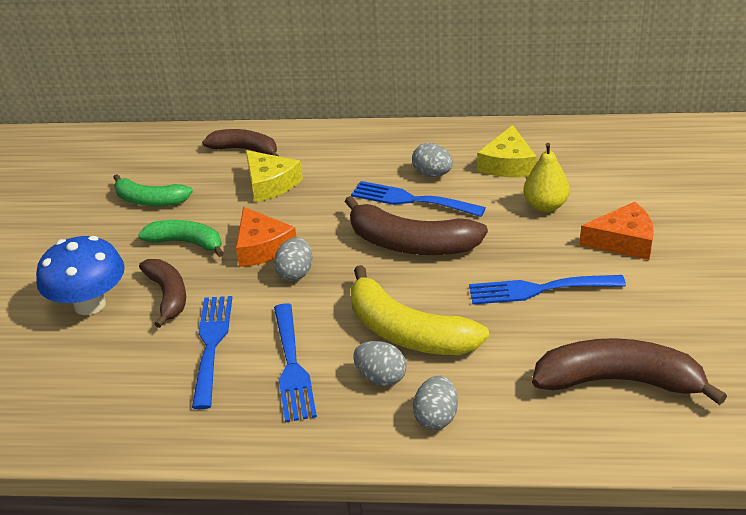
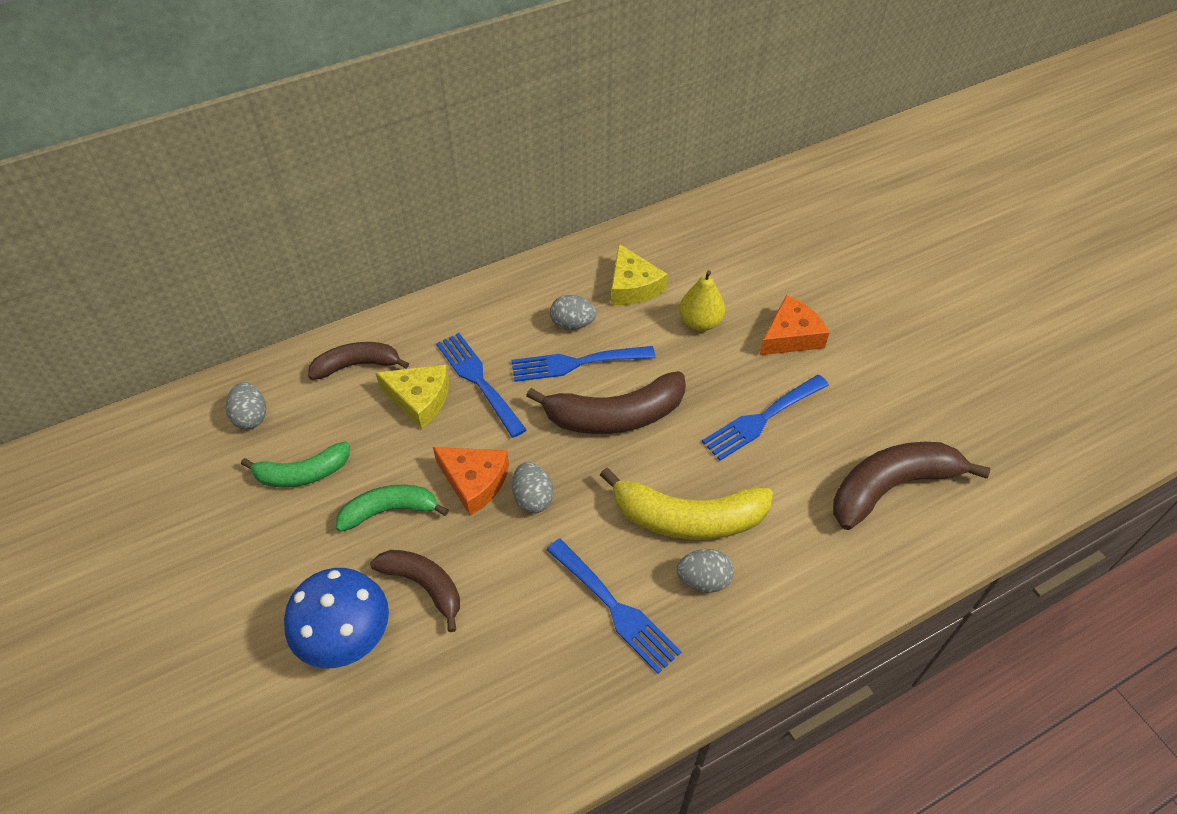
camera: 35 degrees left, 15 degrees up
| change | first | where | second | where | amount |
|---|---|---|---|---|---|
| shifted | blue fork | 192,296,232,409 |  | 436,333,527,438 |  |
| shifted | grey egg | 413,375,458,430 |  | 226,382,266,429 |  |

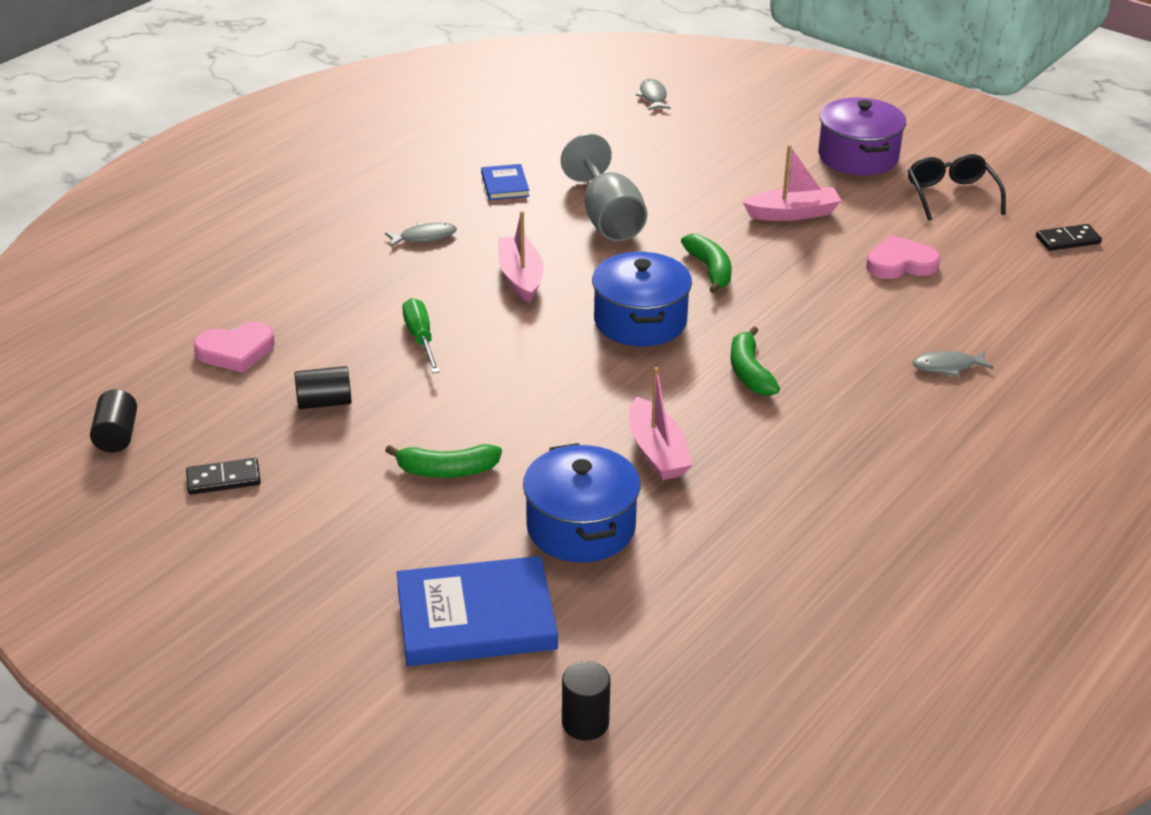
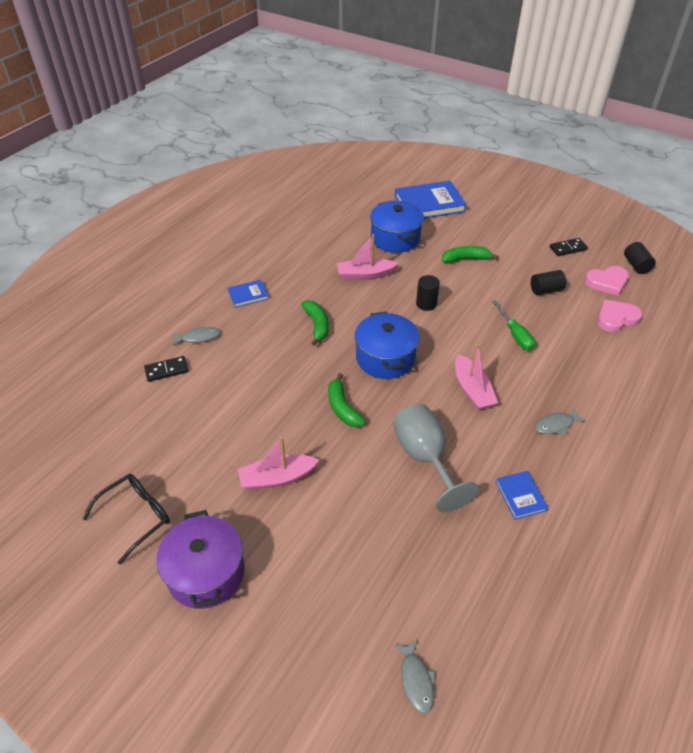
camera: 175 degrees right, 10 degrees up
| change | first | where | second | where | amount |
|---|---|---|---|---|---|
| rotated | black glasses | 908,154,1006,221 |  | 83,474,170,564 | 120 degrees counterclockwise |
| shifted | black domino | 1036,224,1102,251 |  | 144,356,188,382 |  |
| shifted | pink heart | 866,235,940,279 |  | 584,266,629,296 |  |
| rotated | pink boat | 629,367,693,480 |  | 337,234,398,280 | 75 degrees counterclockwise |
| shifted | black cylinder | 562,661,611,741 |  | 416,275,440,311 |  |
| new |  |  | blue book | 228,280,269,308 |  |

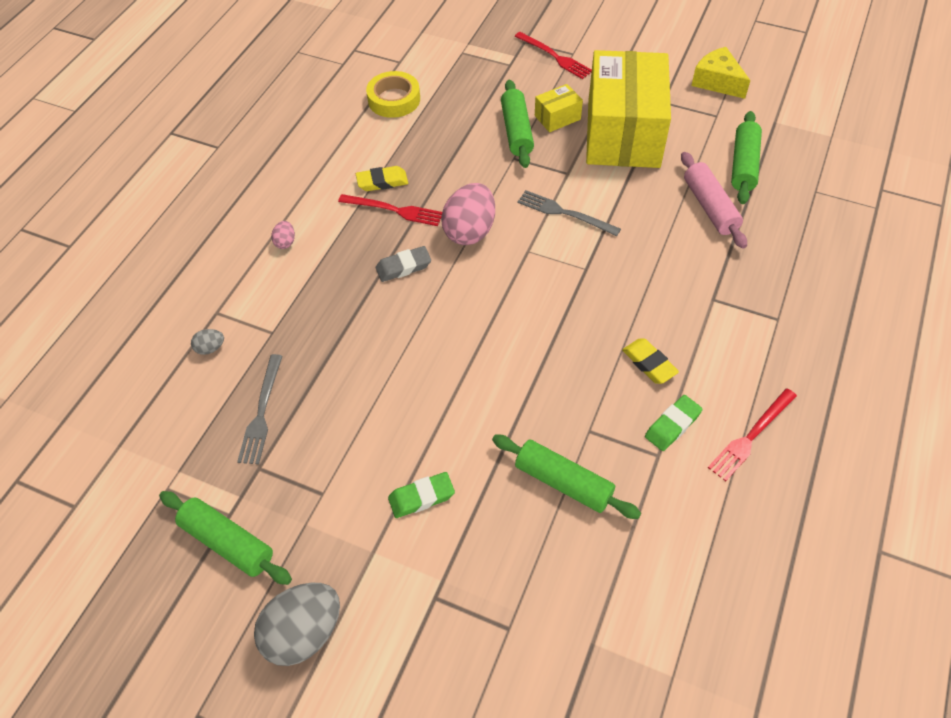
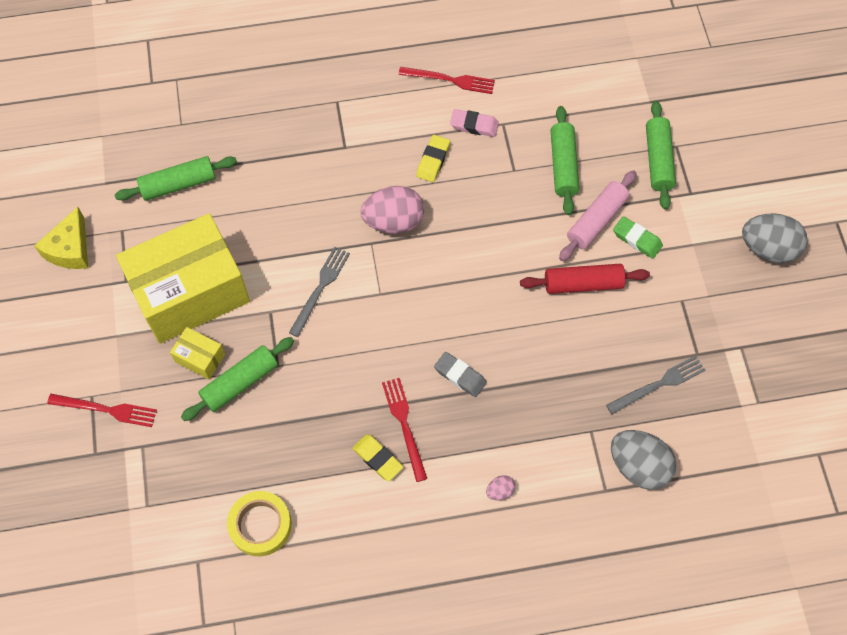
camera: 125 degrees left, 10 degrees up
| change | first | where | second | where | amount |
|---|---|---|---|---|---|
| rotated | red fork | 515,32,592,79 |  | 47,394,157,427 | 90 degrees clockwise |
| shifted | pink rolling pin | 681,152,747,248 |  | 559,170,637,261 |  |
| shifted | pink egg | 441,183,495,245 |  | 361,186,424,234 |  |
| rotated | grey fork | 517,190,621,236 |  | 289,247,350,337 | 150 degrees counterclockwise |
| scaled | grey egg | 191,329,224,355 |  | 611,430,676,490 | x2.24 |
| repainted | green eraser | 645,395,703,451 | pink eraser | 450,109,499,137 |  |
| shifted | green rolling pin | 159,491,292,585 |  | 646,101,676,210 |  |
| new |  |  | red rolling pin | 520,264,650,294 |  |

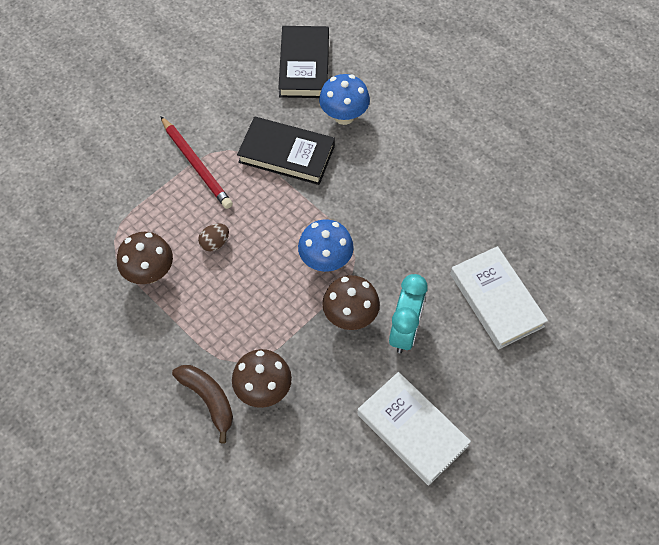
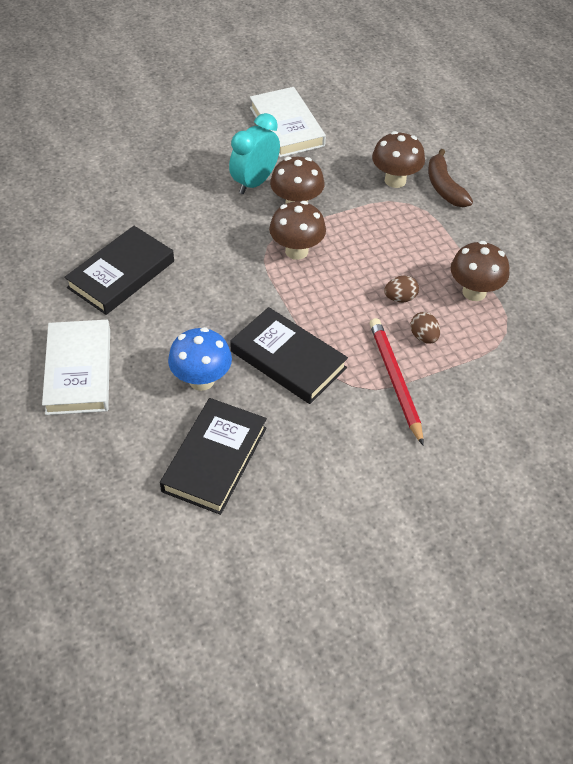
camera: 160 degrees left, 10 degrees down
| change | first | where | second | where | amount |
|---|---|---|---|---|---|
| repainted | blue mushroom | 298,219,354,272 | brown mushroom | 269,201,326,260 |  |
| shifted | white book | 450,246,548,349 |  | 42,320,110,415 |  |
| new |  |  | black book | 64,226,174,315 |  |
| new |  |  | brown egg | 410,312,440,344 |  |

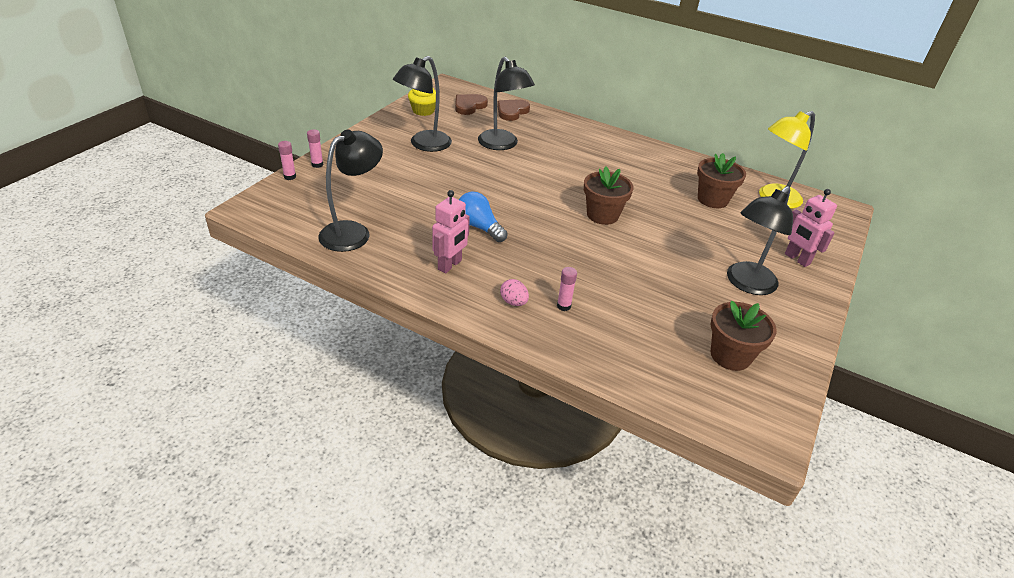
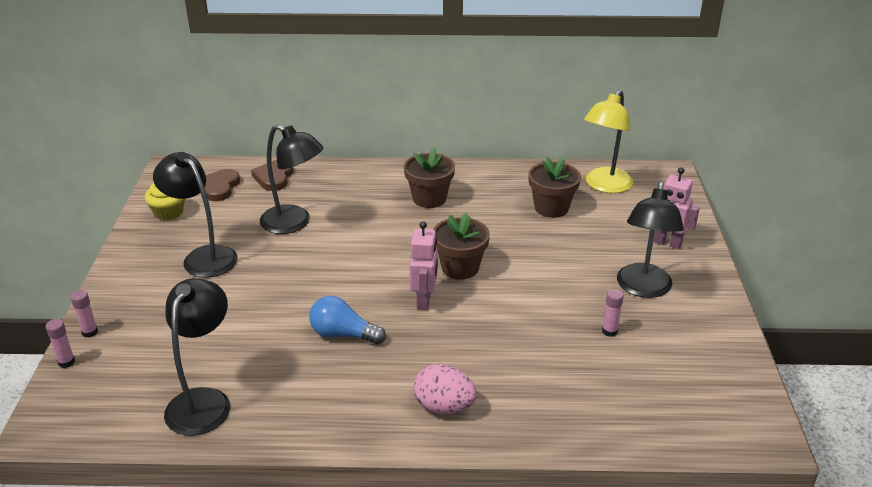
camera: 25 degrees left, 5 degrees down
| change | first | where | second | where | amount |
|---|---|---|---|---|---|
| rotated | black lamp | 393,56,452,152 |  | 153,152,238,278 | 120 degrees clockwise |
| shifted | pink robot | 432,190,470,273 |  | 409,221,438,310 |  |
| shifted | pink glue stick | 557,267,577,311 |  | 602,289,624,337 |  |
| scaled | pink egg | 500,279,529,306 |  | 414,364,477,414 | x1.64 |
| shifted | brown flower pot | 710,301,777,371 |  | 404,148,455,208 |  |

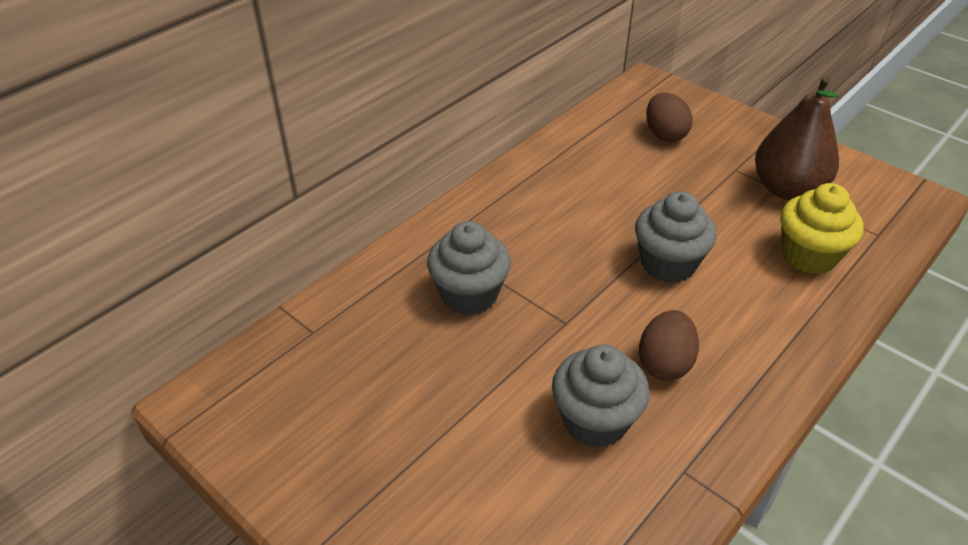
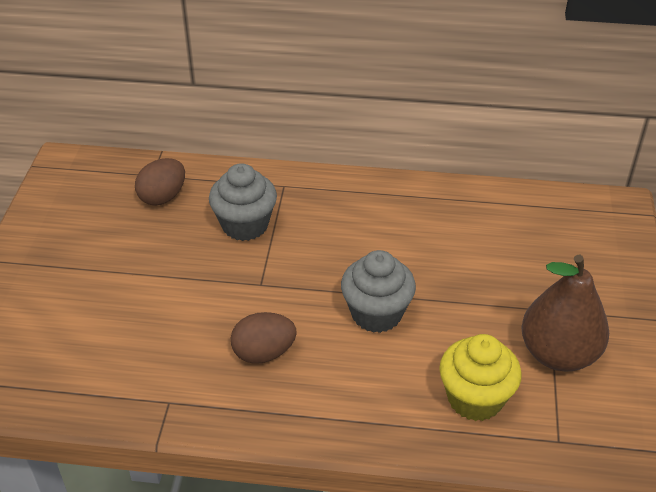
camera: 55 degrees right, 0 degrees up
| change | first | where | second | where | amount |
|---|---|---|---|---|---|
| shifted | brown egg | 646,93,693,142 |  | 135,158,185,206 |  |
| gone | grey cupcake | 552,344,649,448 |  |  |  |

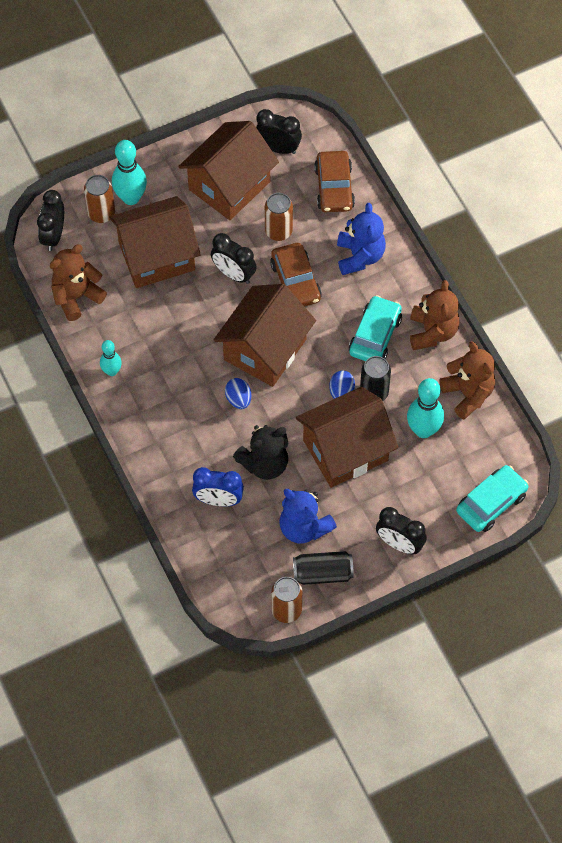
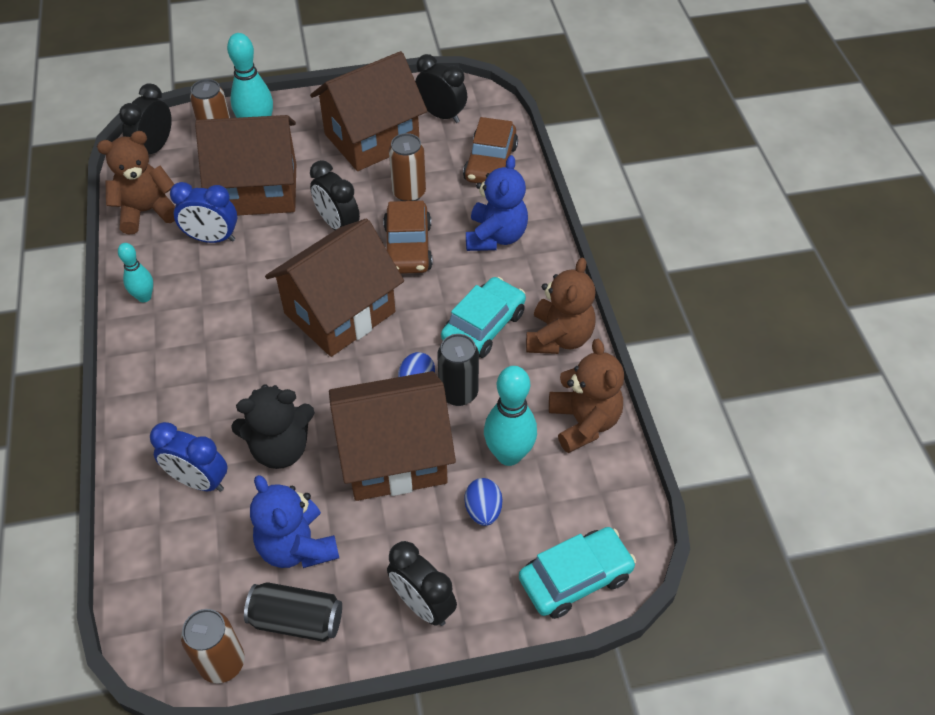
camera: 15 degrees right, 10 degrees down
| change | first | where | second | where | amount |
|---|---|---|---|---|---|
| shifted | blue egg | 225,378,251,409 |  | 464,478,502,526 |  |
| new |  |  | blue clock | 170,182,237,243 |  |

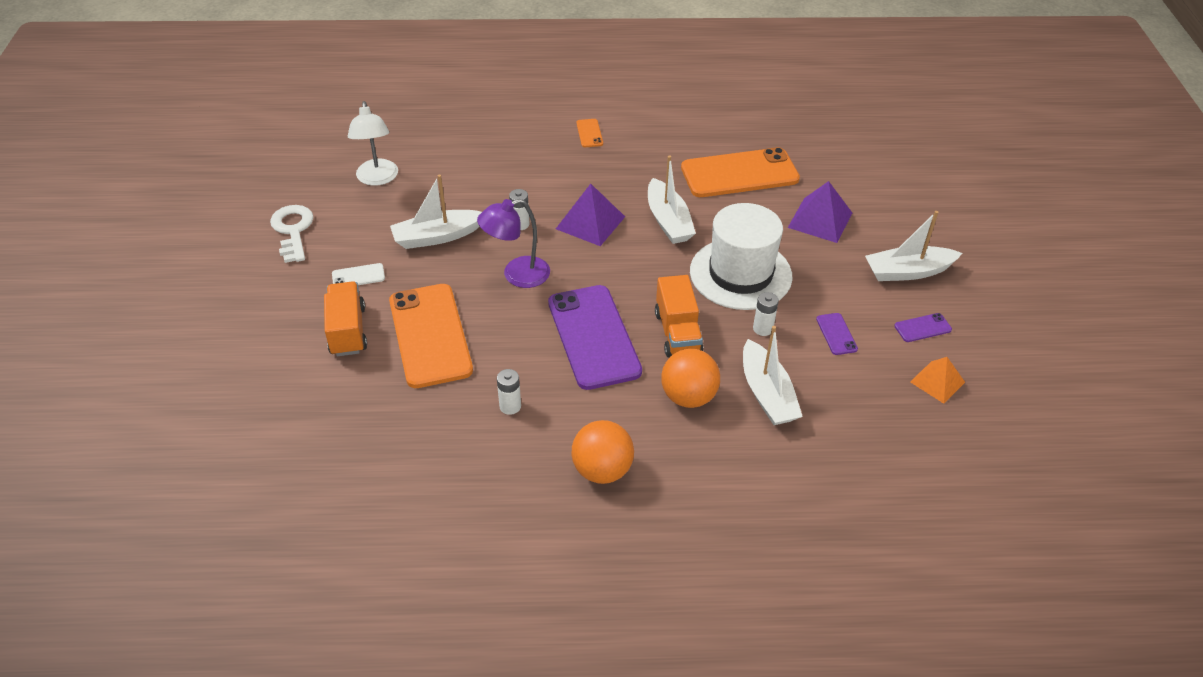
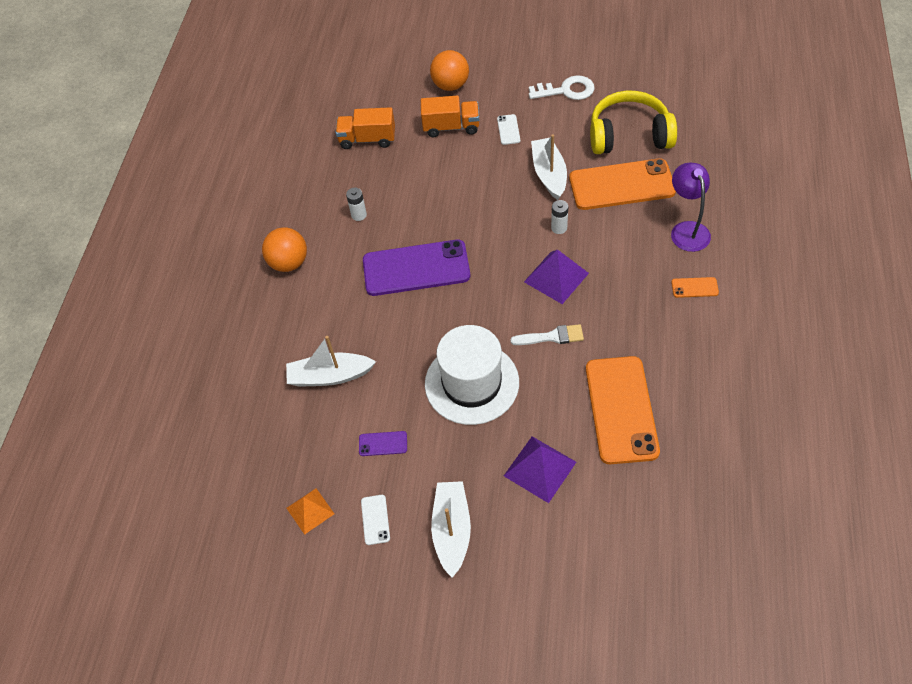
camera: 105 degrees right, 10 degrees up
| change | first | where | second | where | amount |
|---|---|---|---|---|---|
| swapped | white lamp | 348,101,398,186 | yellow headphones | 590,91,677,154 |  |
| swapped | white boat | 648,155,696,244 | white brush | 510,324,584,345 |  |
| shifted | purple lamp | 477,199,550,288 |  | 671,162,711,252 |  |
| shifted | orange truck | 655,275,703,358 |  | 336,107,395,149 |  |
| shifted | orange phone | 389,284,473,388 |  | 569,159,676,210 |  |
| gone | white battery | 753,292,779,336 |  |  |  |
| repainted | purple phone | 894,313,952,342 | white phone | 361,495,390,545 |  |
| shifted | orange ball | 661,349,720,408 |  | 430,50,469,91 |  |

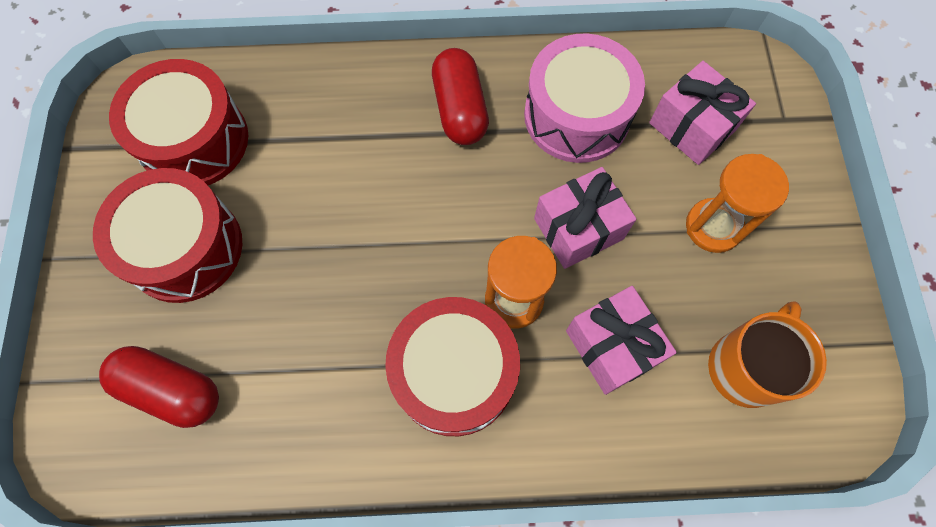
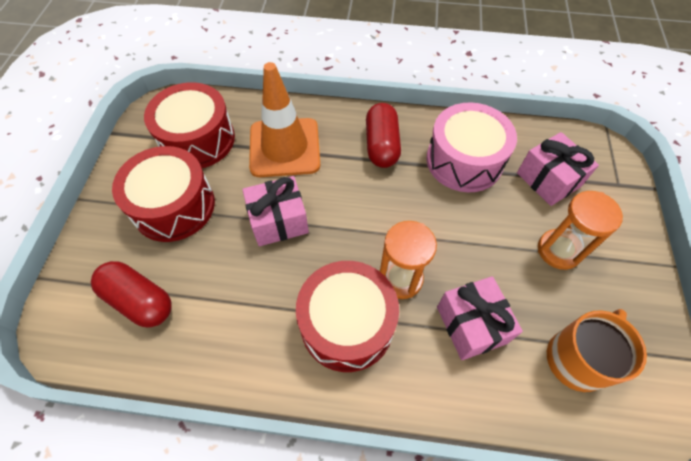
camera: 10 degrees right, 10 degrees down
| change | first | where | second | where | amount |
|---|---|---|---|---|---|
| shifted | pink gift | 534,167,636,269 |  | 242,176,309,246 |  |
| new |  |  | orange traffic cone | 249,62,320,177 |  |

